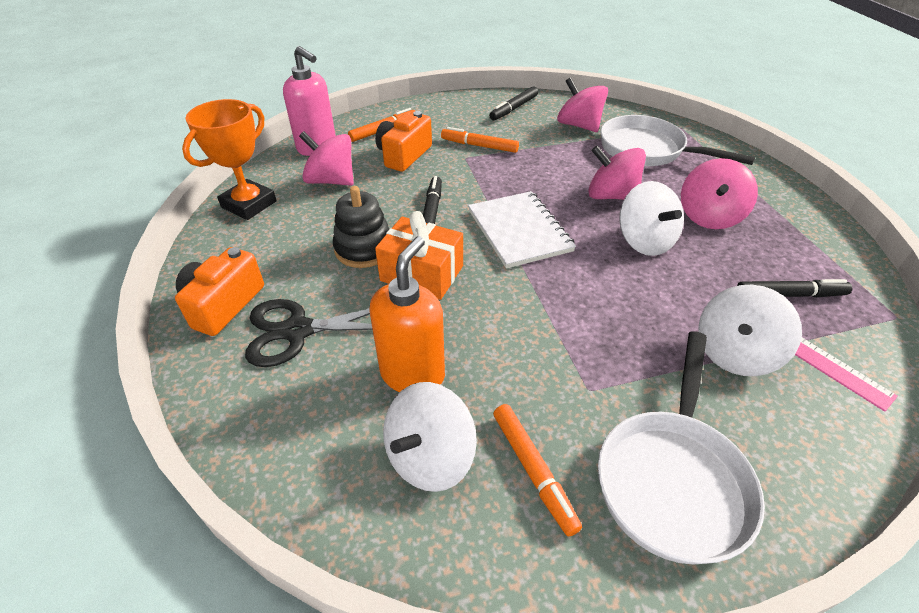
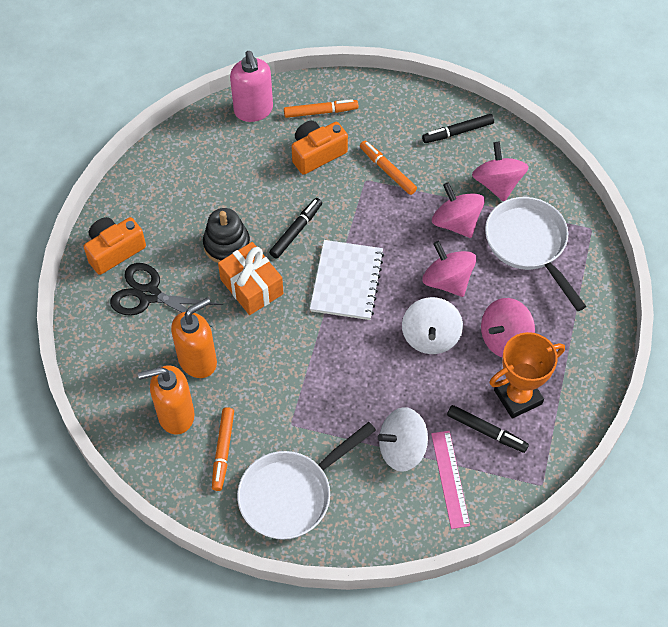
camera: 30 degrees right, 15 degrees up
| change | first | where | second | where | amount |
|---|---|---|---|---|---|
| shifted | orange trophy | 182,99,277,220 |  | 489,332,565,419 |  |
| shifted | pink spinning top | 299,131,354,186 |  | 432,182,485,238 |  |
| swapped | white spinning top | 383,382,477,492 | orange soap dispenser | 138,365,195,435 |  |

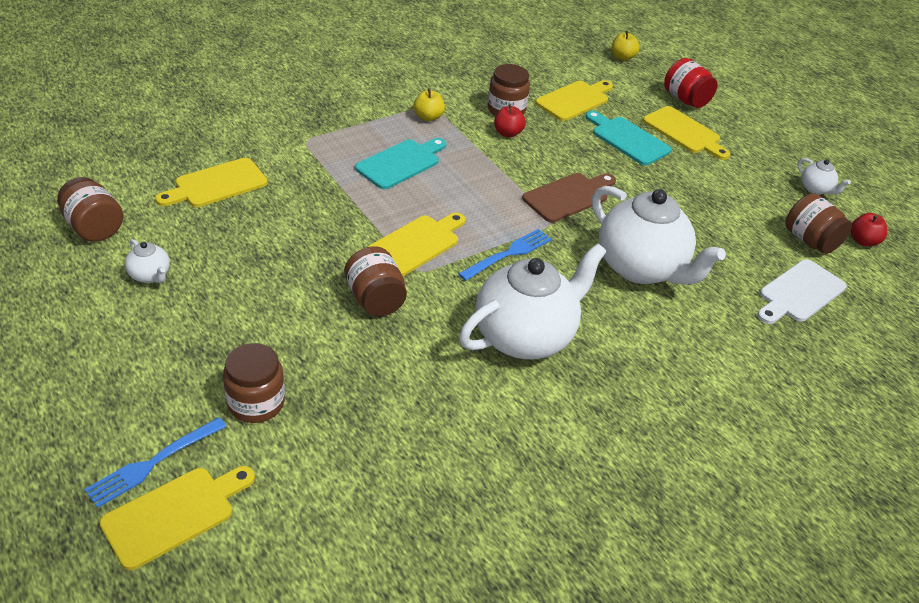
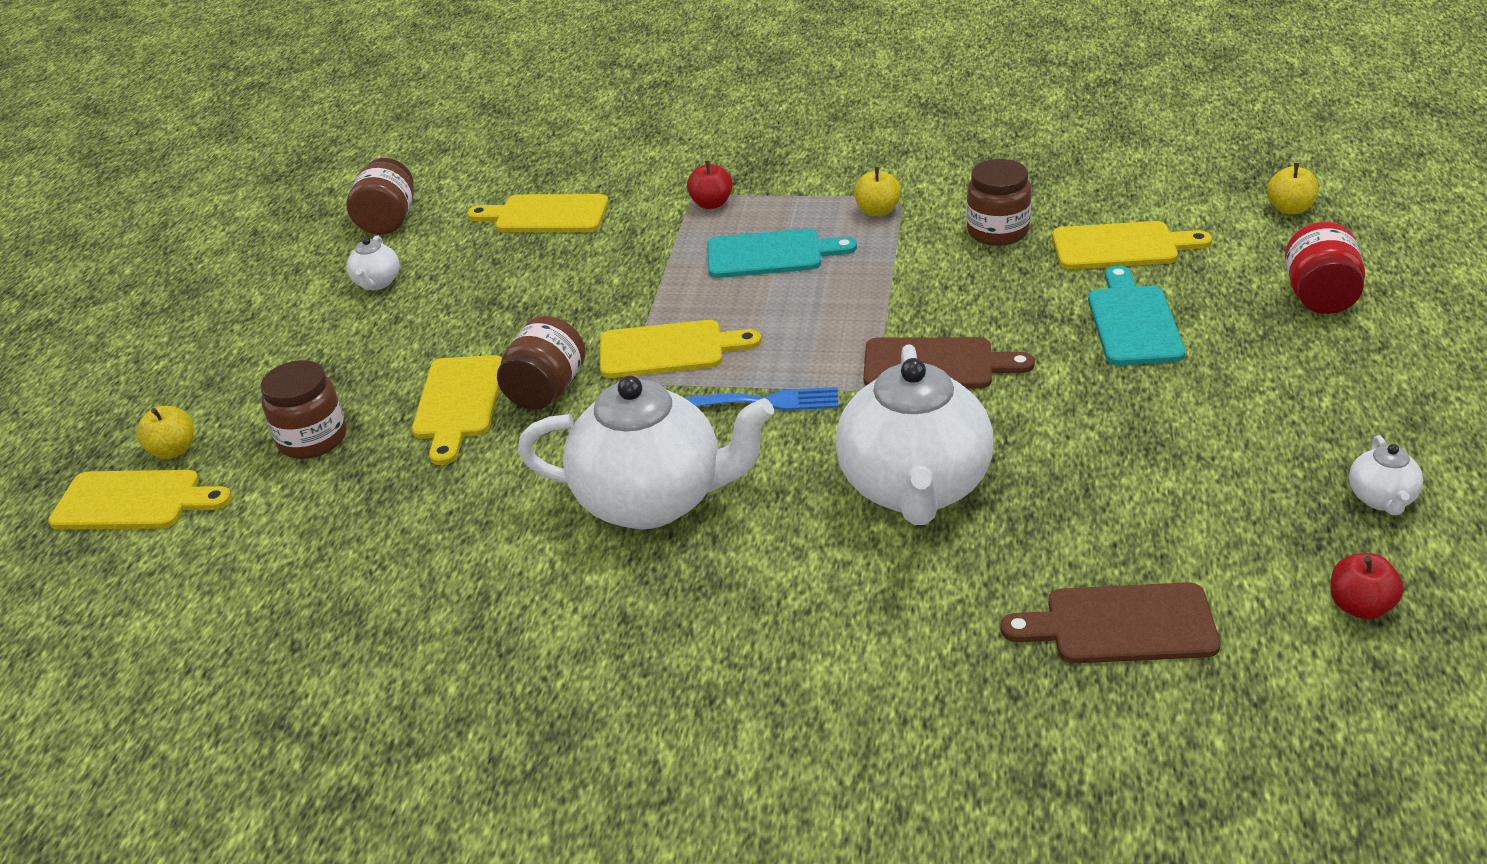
camera: 50 degrees right, 5 degrees down
| change | first | where | second | where | amount |
|---|---|---|---|---|---|
| shifted | red apple | 494,104,526,137 |  | 687,161,733,209 |  |
| shifted | yellow cutting board | 643,106,730,160 |  | 412,355,502,465 |  |
| gone | brown jar | 786,193,852,254 |  |  |  |
| repainted | white cutting board | 757,259,847,324 | brown cutting board | 1001,582,1221,663 |  |
| swapped | blue fork | 84,417,227,508 | yellow apple | 136,406,194,459 |  |

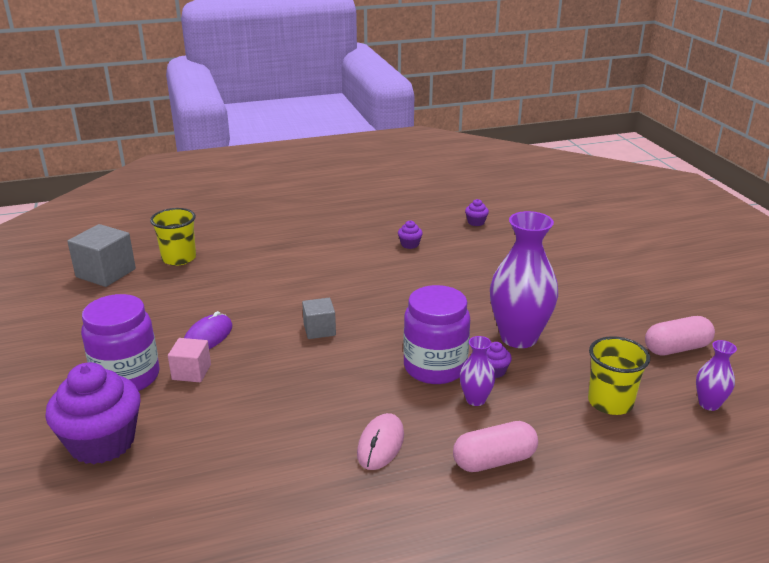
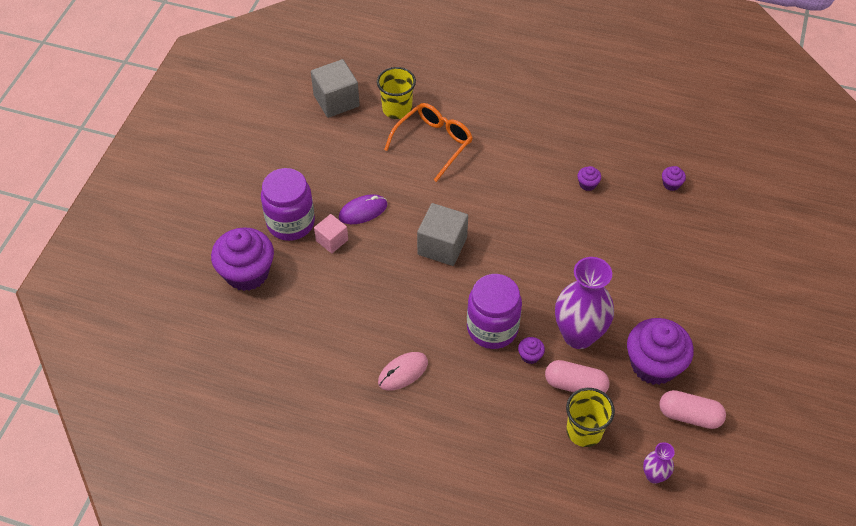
camera: 35 degrees right, 25 degrees up
| change | first | where | second | where | amount |
|---|---|---|---|---|---|
| scaled | grey cube | 302,298,336,339 |  | 417,203,468,266 | x1.66 |
| gone | purple vase | 460,336,496,406 |  |  |  |
| shifted | pink capsule | 453,421,538,472 |  | 545,360,610,393 |  |
| new |  |  | orange glasses | 384,103,473,182 |  |
| new |  |  | purple cupcake | 627,318,694,385 |  |

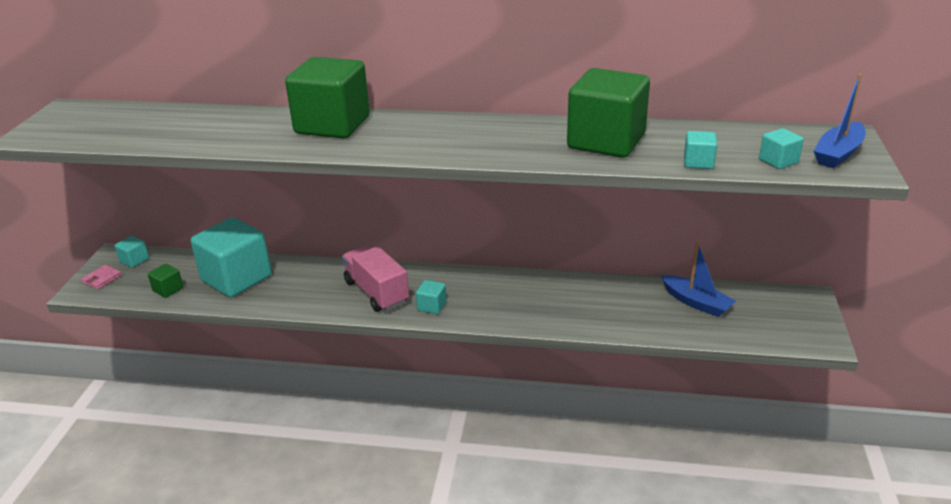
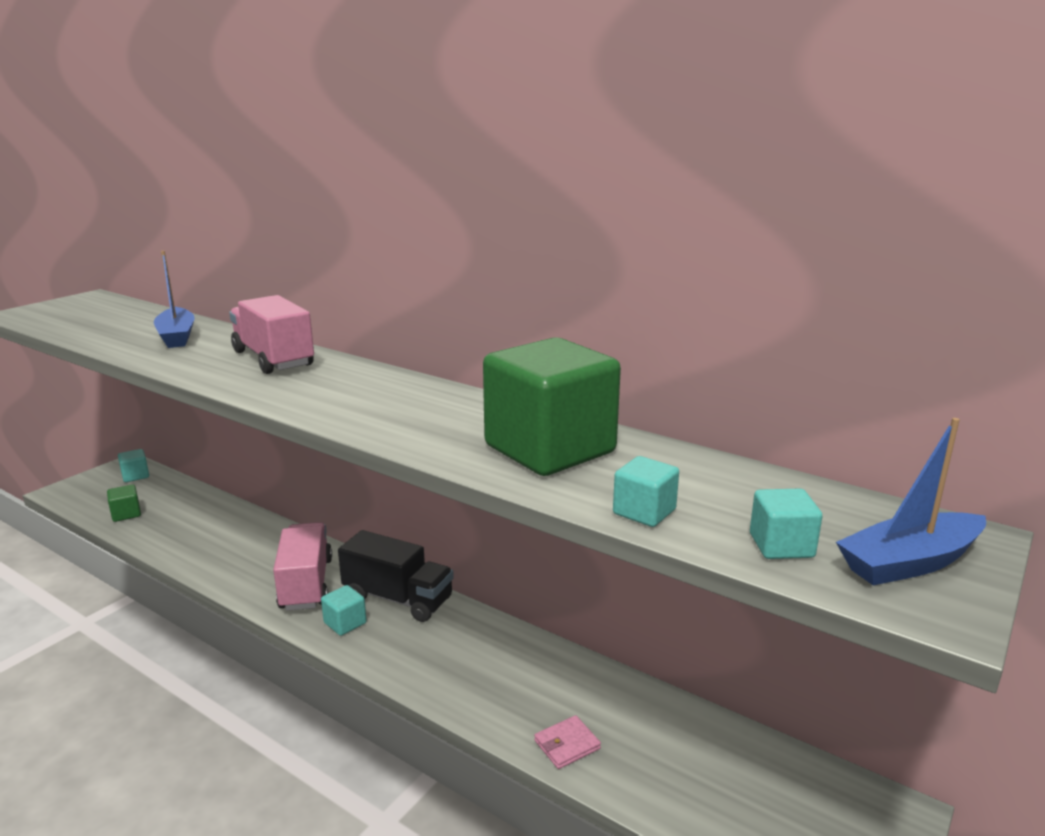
camera: 25 degrees right, 10 degrees down
| change | first | where | second | where | amount |
|---|---|---|---|---|---|
| swapped | green cube | 285,57,370,139 | pink truck | 229,295,314,374 |  |
| gone | turquoise cube | 191,217,272,297 |  |  |  |
| shifted | blue boat | 661,242,736,317 |  | 154,251,195,348 |  |
| shifted | pink wallet | 81,265,122,290 |  | 534,715,601,769 |  |
| new |  |  | black truck | 338,530,454,622 |  |

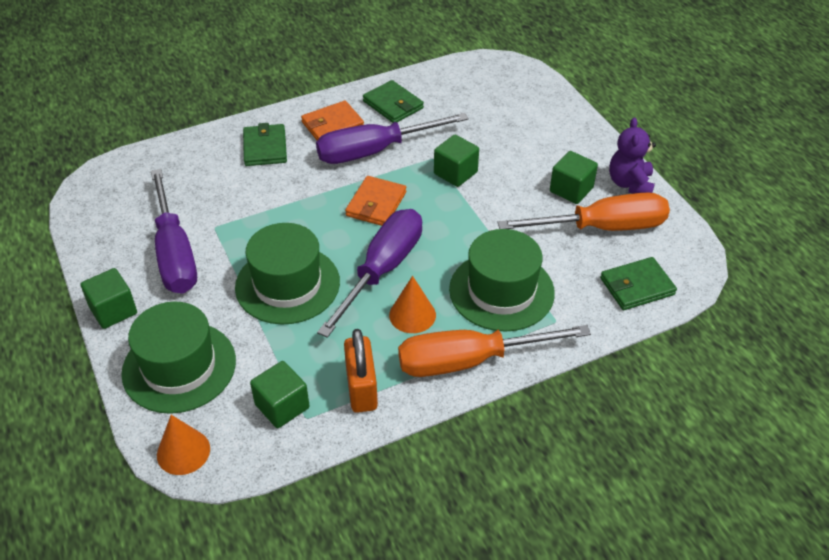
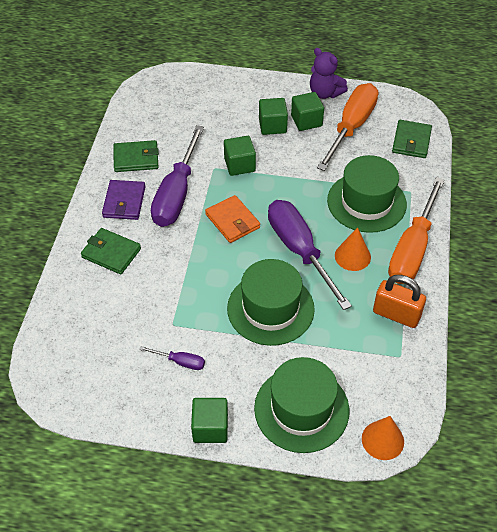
camera: 55 degrees left, 5 degrees up
| change | first | where | second | where | amount |
|---|---|---|---|---|---|
| repainted | orange wallet | 301,101,364,141 | purple wallet | 102,180,145,220 |  |
| scaled | purple screwdriver | 151,169,197,294 |  | 139,346,205,370 | x0.43 |
| shifted | green cube | 250,361,310,428 |  | 259,98,288,135 |  |

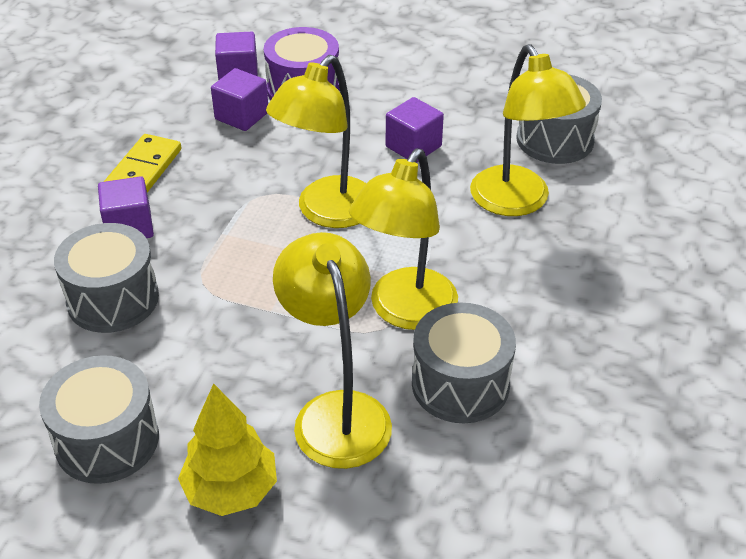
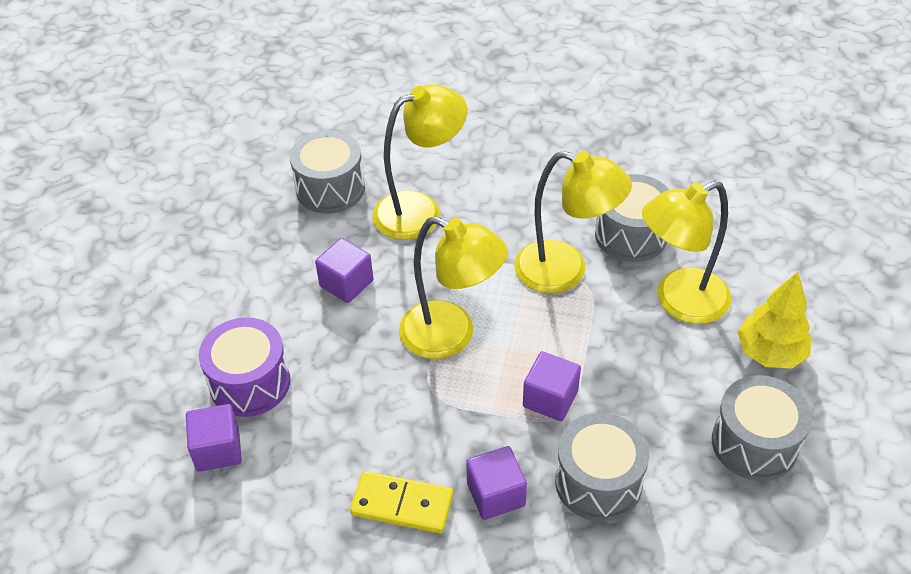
camera: 95 degrees left, 5 degrees up
| change | first | where | second | where | amount |
|---|---|---|---|---|---|
| shifted | purple cube | 211,68,268,131 |  | 523,351,581,421 |  |

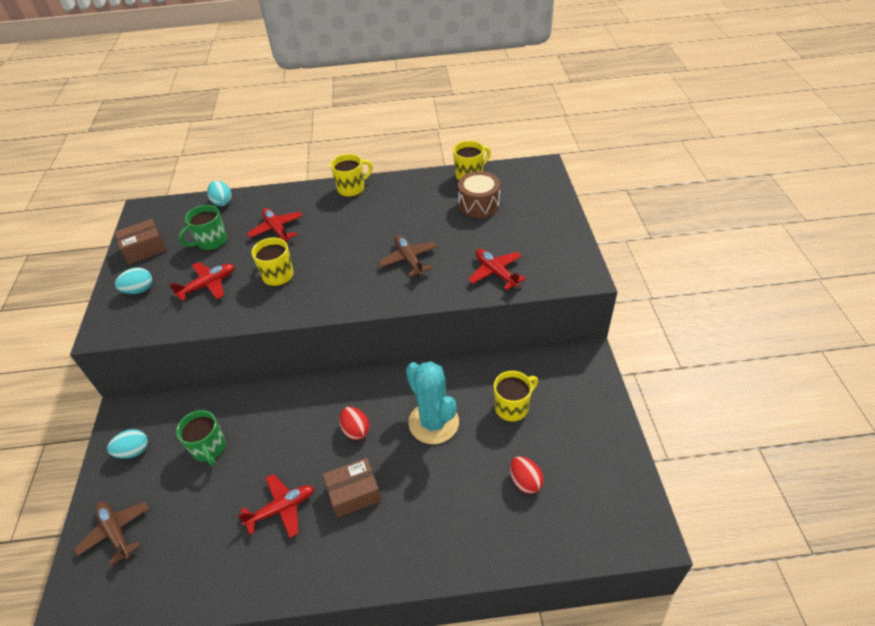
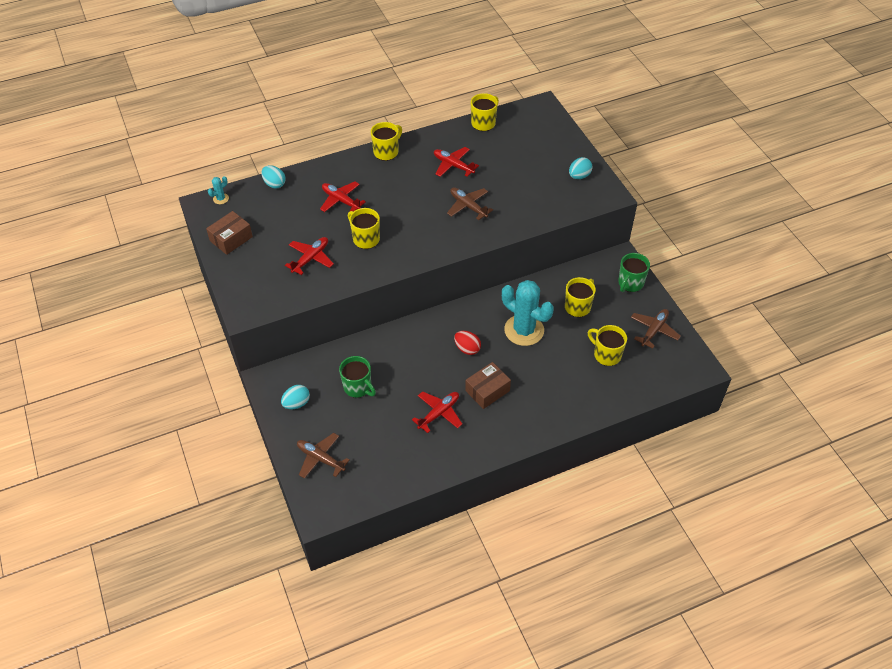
camera: 20 degrees left, 5 degrees up
| change | first | where | second | where | amount |
|---|---|---|---|---|---|
| gone | brown drum | 458,171,500,218 |  |  |  |
| shifted | green mug | 178,205,227,251 |  | 618,253,650,292 |  |
| shifted | red plane | 468,249,526,290 |  | 434,147,479,177 |  |
| shifted | turquoise egg | 115,268,152,294 |  | 569,157,593,179 |  |
| swapped | red egg | 510,456,544,494 | yellow mug | 588,325,627,366 |  |
| new |  |  | turquoise cactus | 208,176,229,204 |  |
| new |  |  | brown plane | 631,309,681,348 |  |

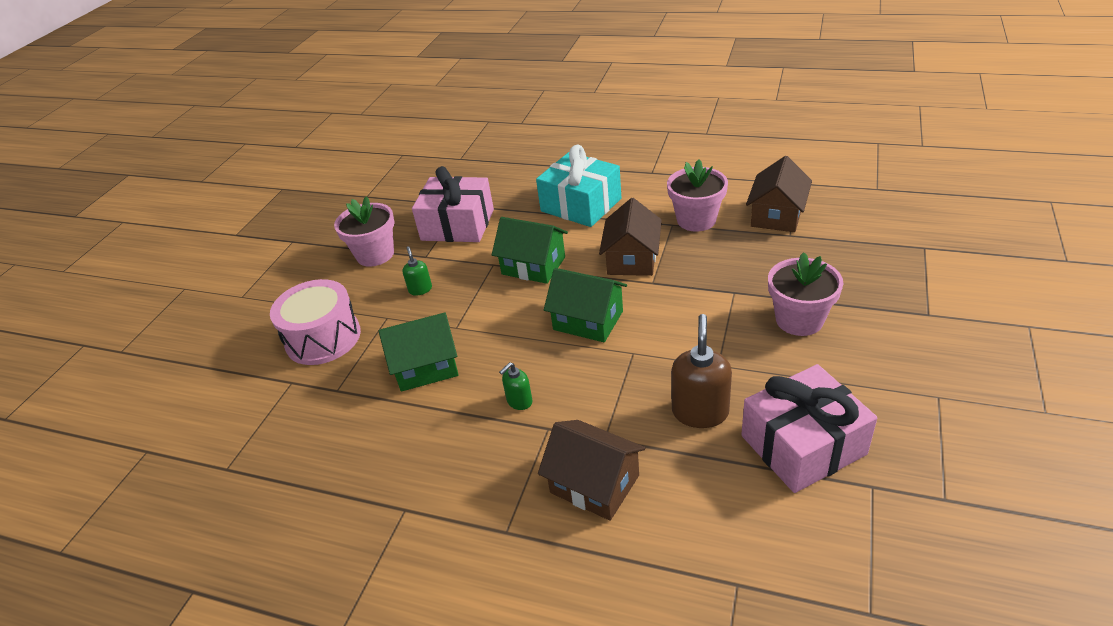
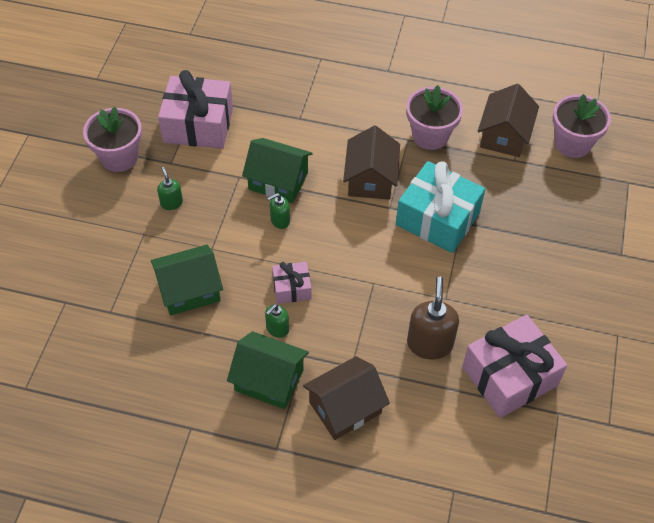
camera: 10 degrees left, 15 degrees up
| change | first | where | second | where | amount |
|---|---|---|---|---|---|
| shifted | turquoise gift | 536,145,621,227 |  | 396,161,485,253 |  |
| shifted | pink flower pot | 768,252,843,336 |  | 553,94,611,158 |  |
| shifted | green house | 544,268,627,342 |  | 227,331,309,409 |  |
| gone | pink drum | 270,279,361,365 |  |  |  |
| rotated | brown house | 538,420,646,521 |  | 303,356,390,440 | 60 degrees counterclockwise |
| new |  |  | green soap dispenser | 267,193,290,229 |  |
| new |  |  | pink gift | 272,262,311,304 |  |

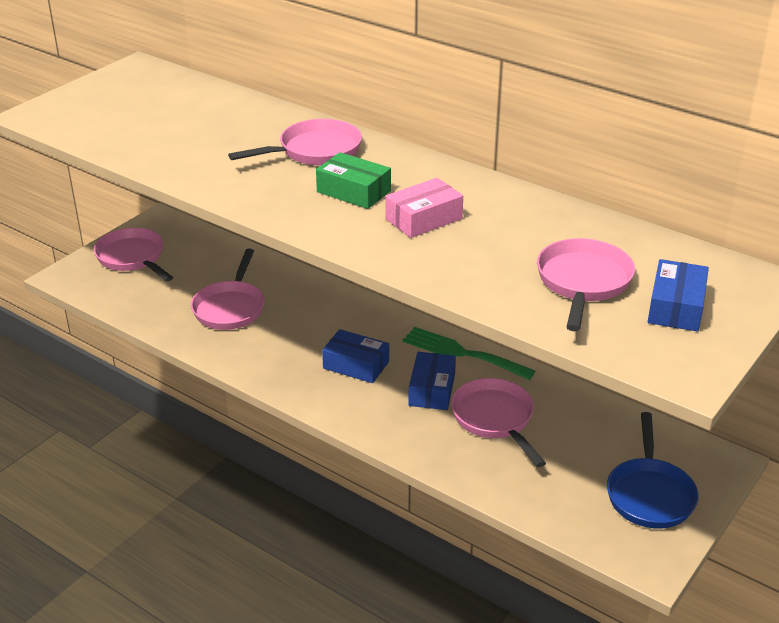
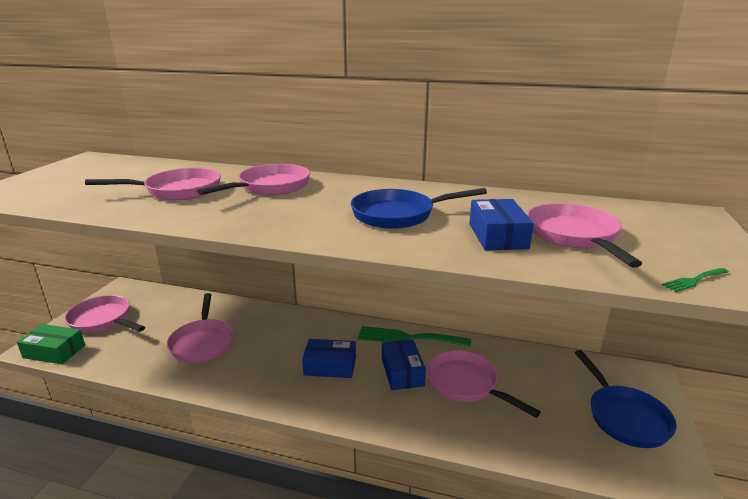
camera: 20 degrees left, 10 degrees down
| change | first | where | second | where | amount |
|---|---|---|---|---|---|
| shifted | green box | 316,152,391,209 |  | 17,324,85,364 |  |
| swapped | pink box | 385,178,463,238 | blue pan | 351,188,487,229 |  |
| shifted | blue box | 648,259,709,332 |  | 469,199,534,250 |  |
| new |  |  | pink pan | 85,168,221,200 |  |
| new |  |  | green fork | 662,268,729,292 |  |

